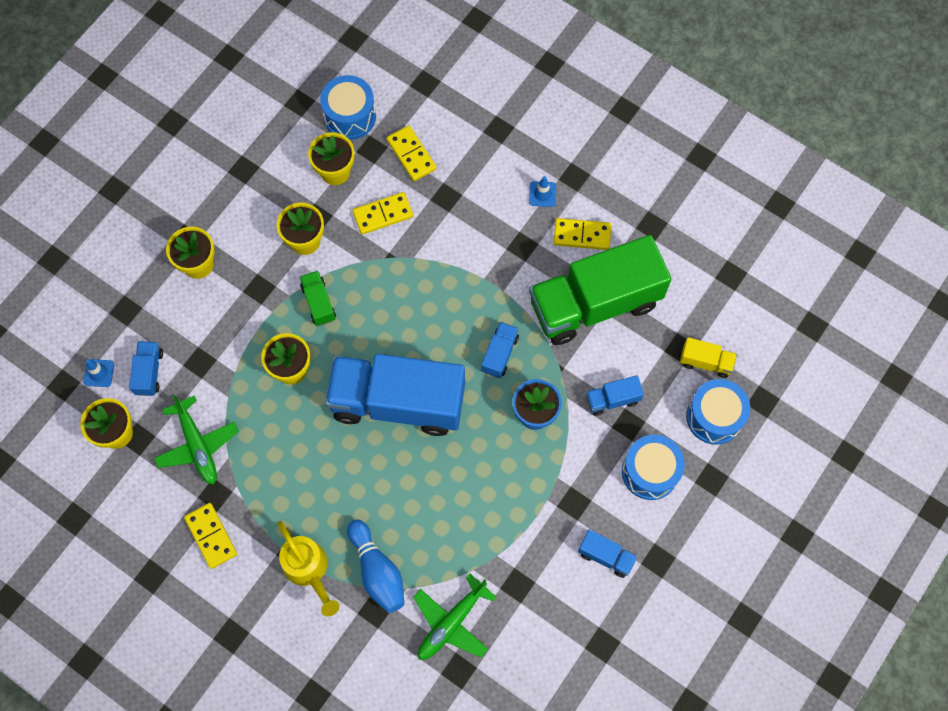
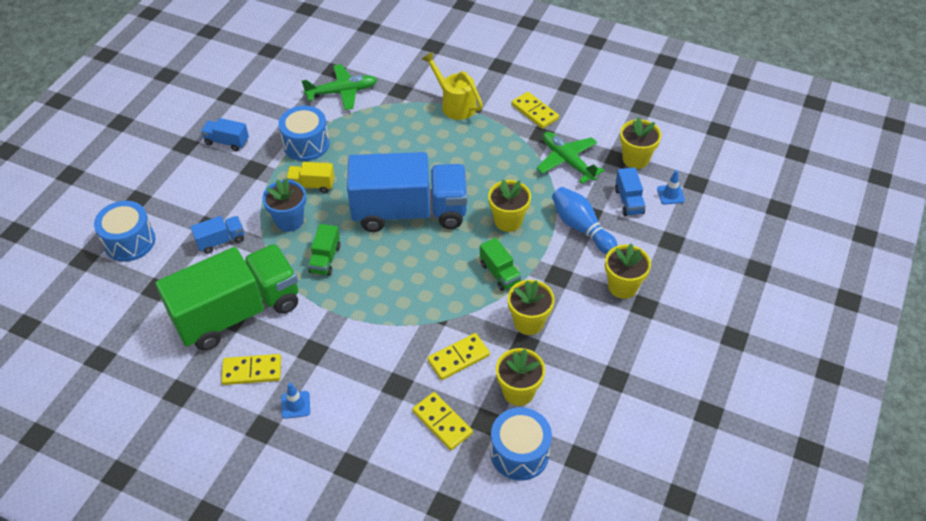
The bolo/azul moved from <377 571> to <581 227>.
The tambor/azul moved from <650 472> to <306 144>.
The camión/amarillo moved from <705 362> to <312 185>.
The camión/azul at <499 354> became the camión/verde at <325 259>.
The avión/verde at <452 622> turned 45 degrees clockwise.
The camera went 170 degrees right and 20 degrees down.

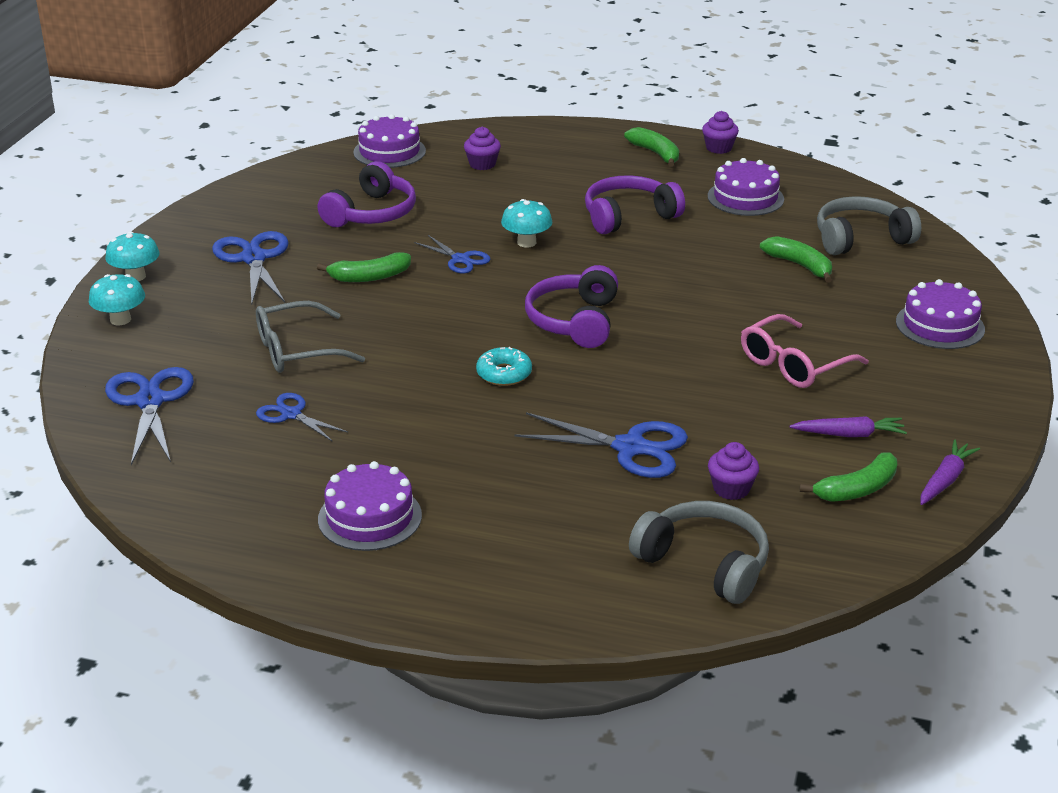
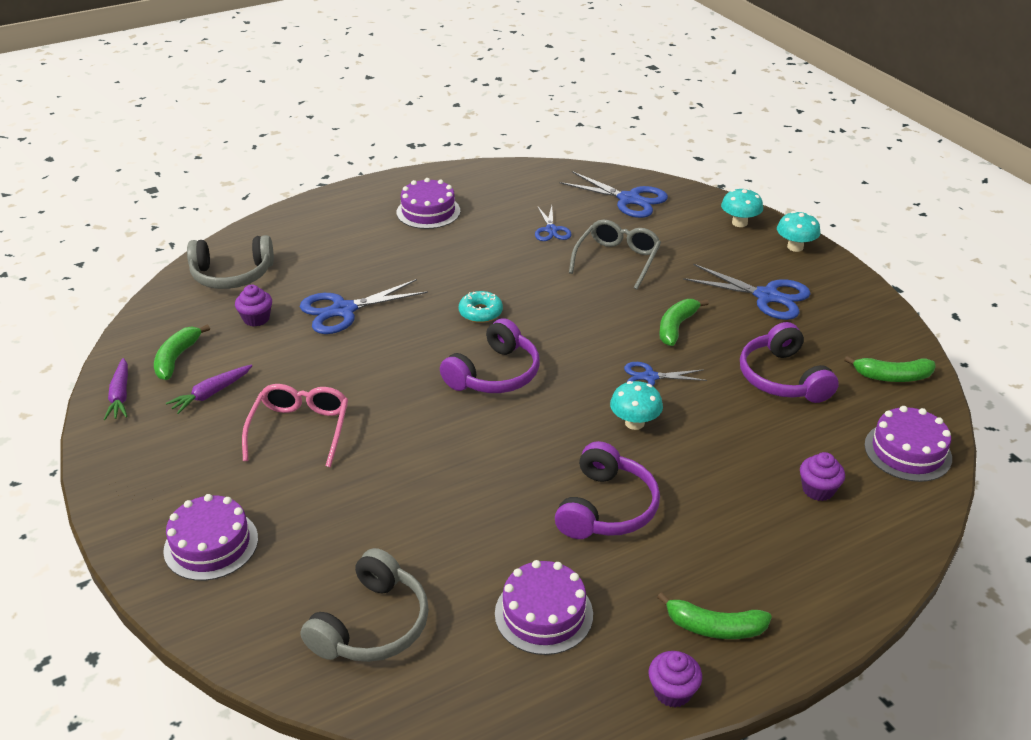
The plátano/verde moved from <800 265> to <892 377>.
The tijeras/azul at <291 414> turned 90 degrees clockwise.
The auriculares/morado at <574 321> turned 75 degrees clockwise.
The camera went 135 degrees right and 5 degrees up.

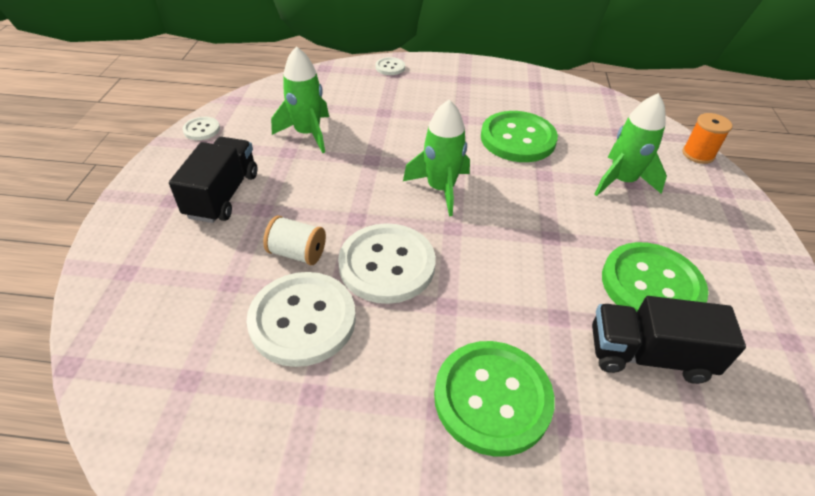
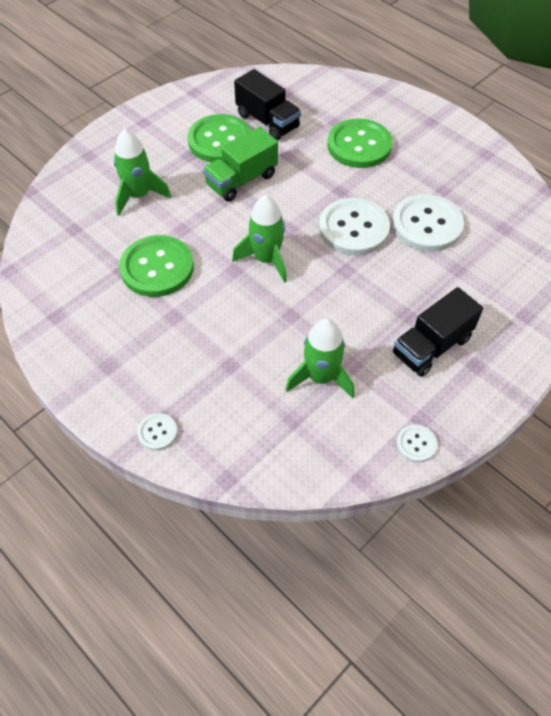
The carrete/blanco at <297 253> disappeared.
The carrete/naranja at <698 154> disappeared.
The camión/verde at <241 180> appeared.
The camera went 140 degrees left and 10 degrees up.

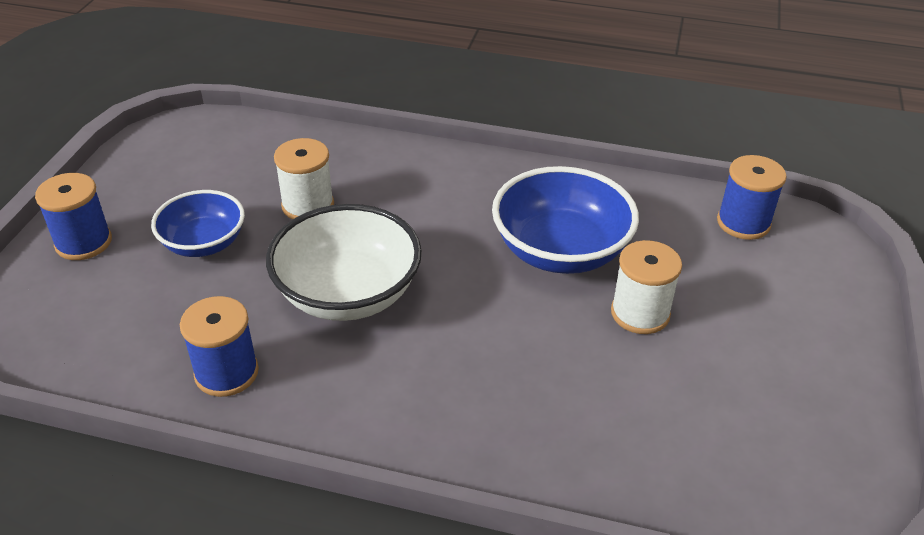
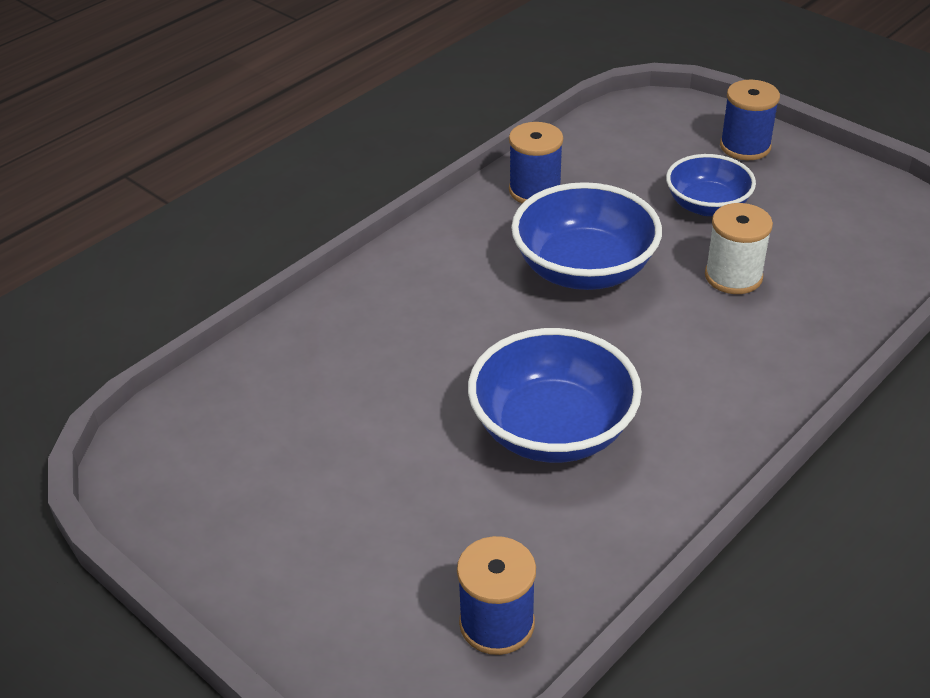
The carrete/blanco at <640 313> disappeared.
The cuenco/blanco at <348 293> became the cuenco/azul at <584 269>.
The camera went 120 degrees right and 0 degrees up.

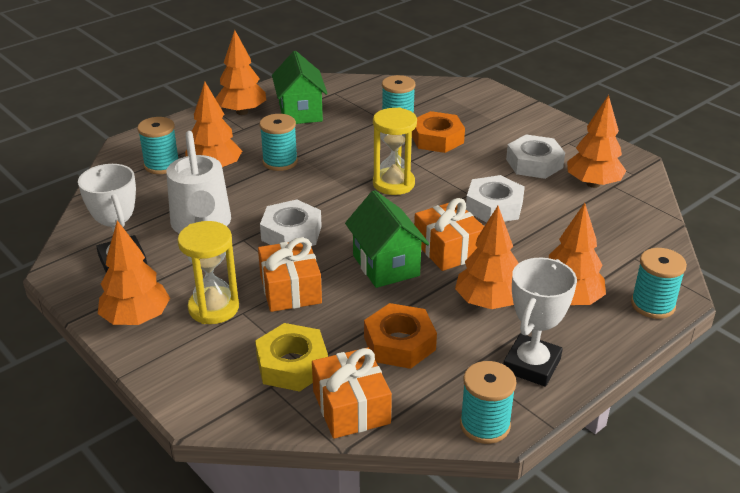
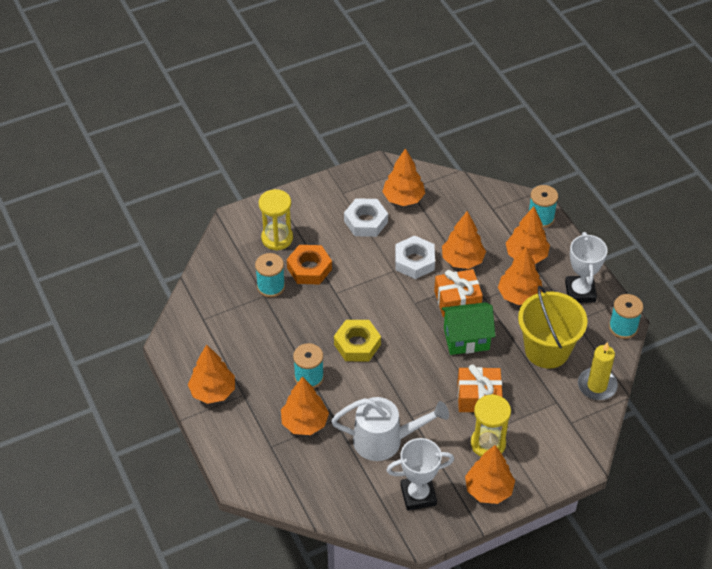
The carrete/turquesa at <162 165> disappeared.
The tuerca/blanco at <291 233> disappeared.
The casa/verde at <300 112> disappeared.
The árbol/naranja at <462 260> appeared.
The tuerca/amarillo moved from <292 365> to <357 344>.
The reloj de arena/amarillo moved from <393 184> to <277 238>.
The regalo/naranja at <351 407> was replaced by the vela/amarillo at <597 385>.
The tuerca/naranja at <399 343> was replaced by the balde/amarillo at <547 350>.
The trofeo/blanco at <531 365> turned 45 degrees clockwise.
The camera went 75 degrees left and 15 degrees up.

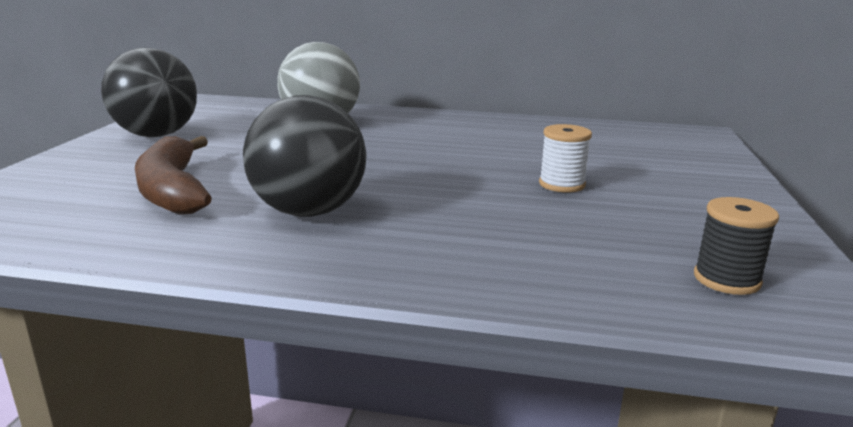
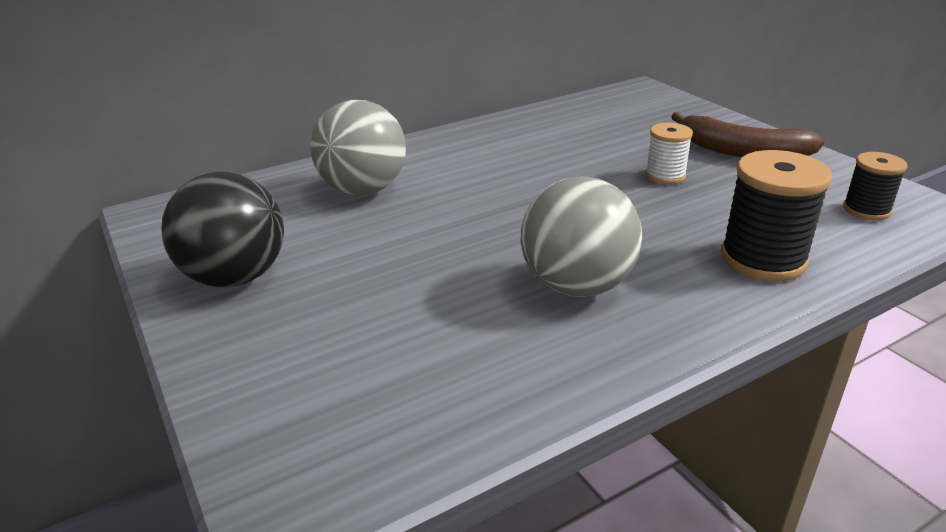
The carrete/negro at <763 259> appeared.
The plátano/marrón moved from <172 190> to <741 152>.
The pelota/negro at <308 212> became the pelota/gris at <577 286>.
The camera went 40 degrees left and 10 degrees up.

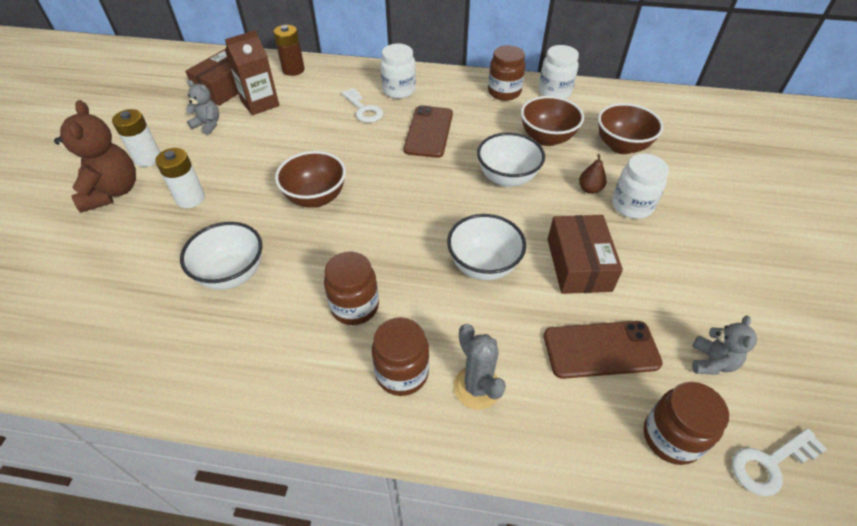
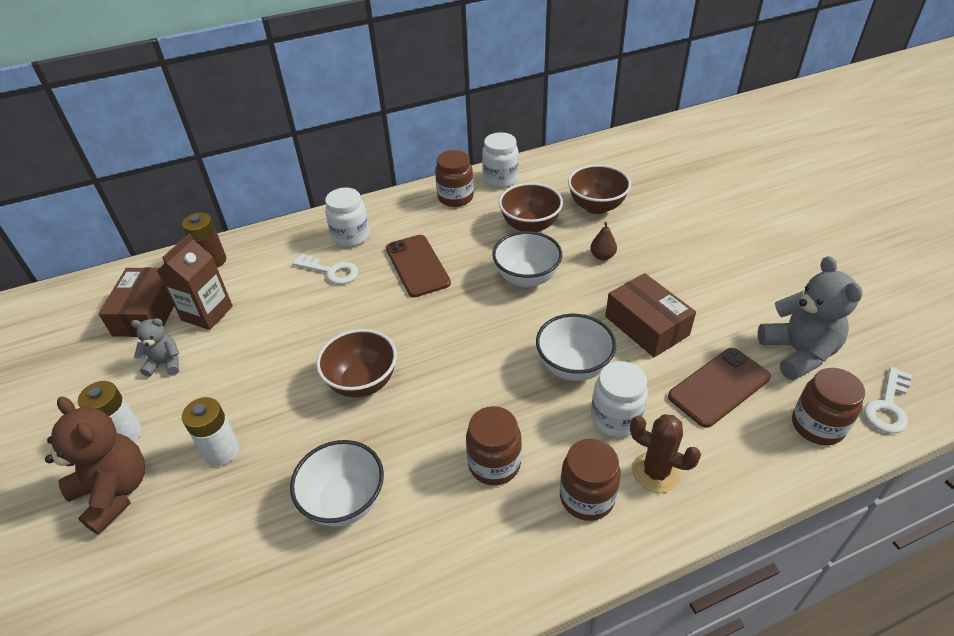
The tarro/blanco moved from <632 206> to <615 418>.
The cactus/gris at <477 387> became the cactus/marrón at <655 472>.
The osito/gris at <711 362> changed to 1.81 times the size.
The camera went 30 degrees left and 5 degrees down.

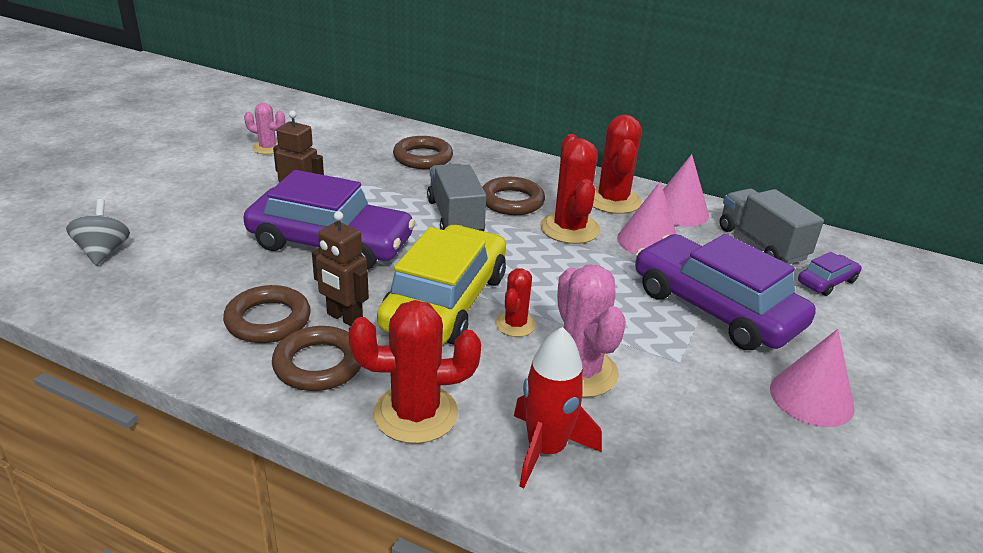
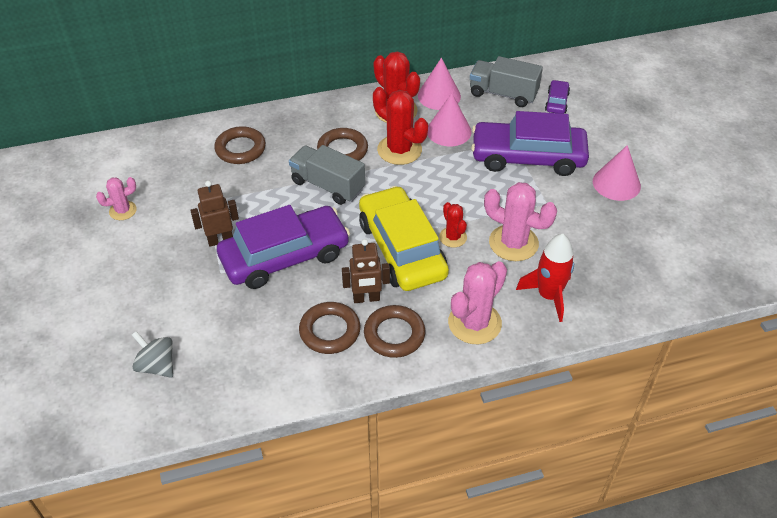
The cactus/rojo at <415 414> became the cactus/rosa at <474 323>.
The camera went 40 degrees left and 15 degrees up.

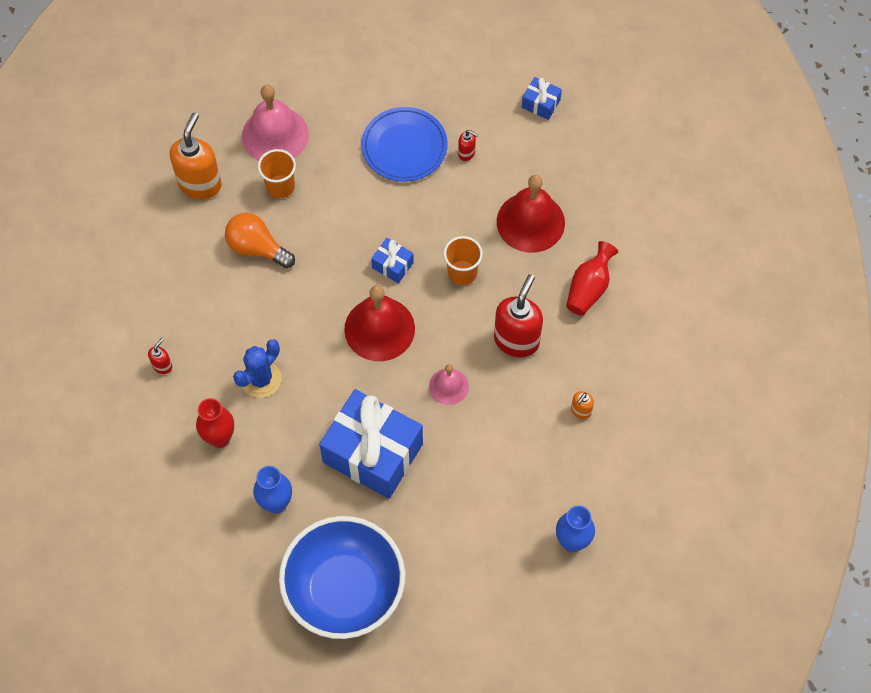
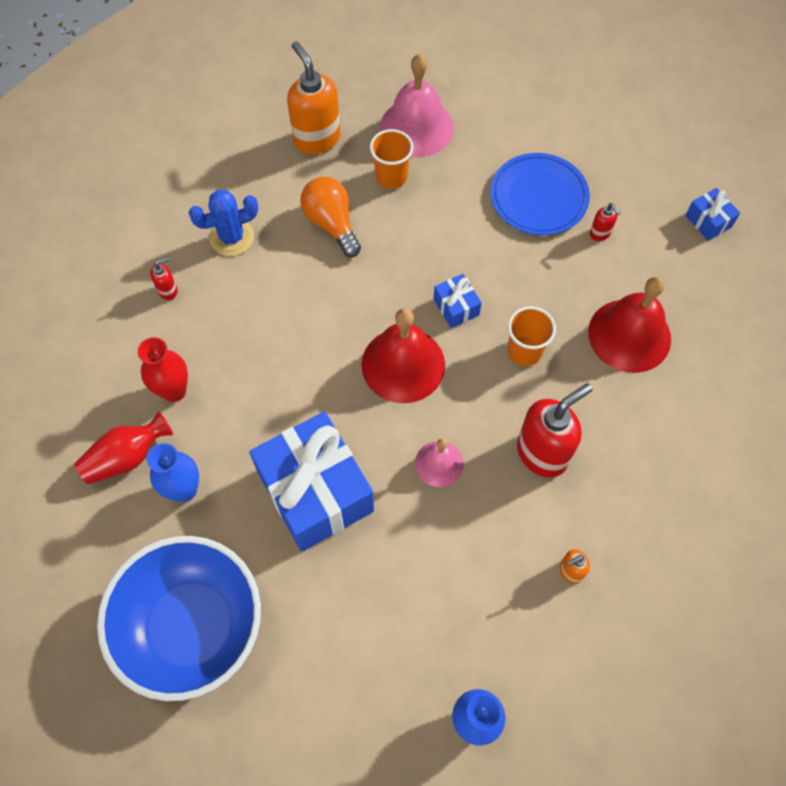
The cactus/azul moved from <261 379> to <232 237>.
The florero/rojo moved from <589 288> to <127 457>.
The dispensador de jabón/naranja at <200 184> turned 75 degrees counterclockwise.
The camera went 30 degrees right and 0 degrees up.

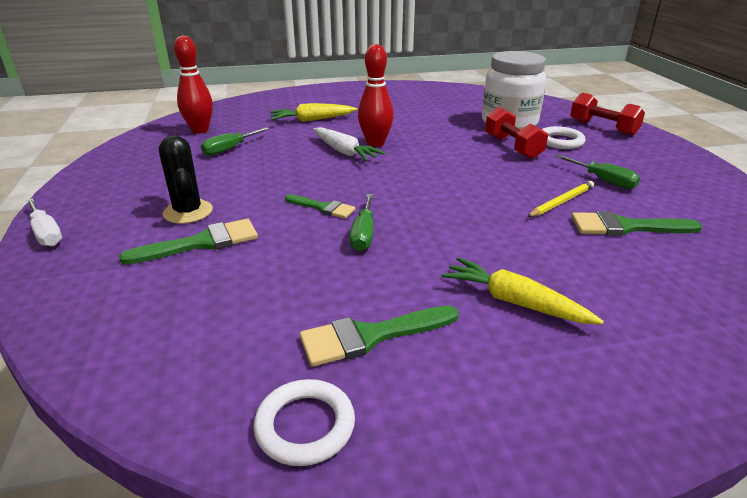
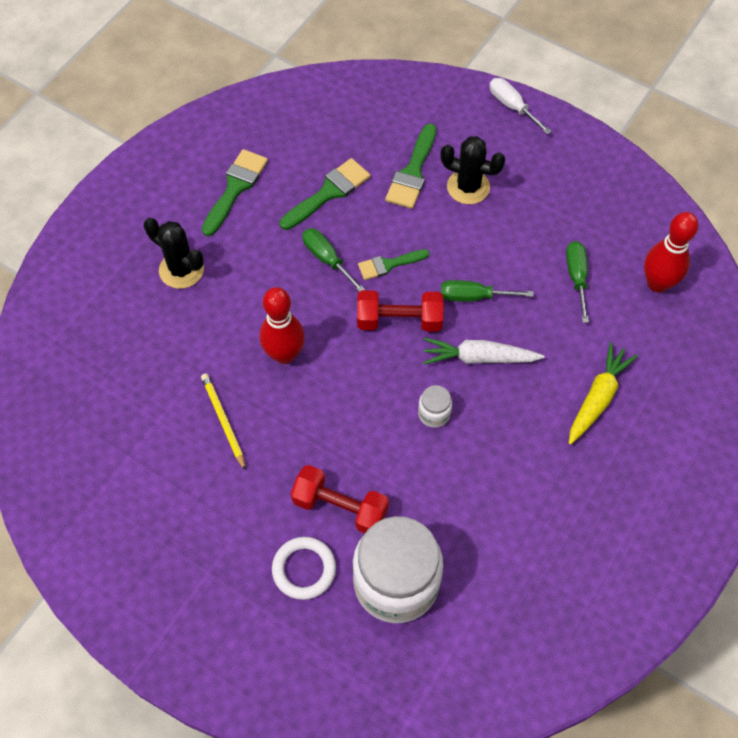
The anillo/blanco at <305 426> disappeared.
The tarro/blanco at <434 413> appeared.
The bolo/rojo moved from <375 143> to <284 354>.
The destornillador/verde moved from <603 181> to <473 296>.
The mancuerna/rojo moved from <602 128> to <399 320>.
The pincel/verde moved from <625 227> to <329 192>.
The zanahoria/amarillo at <514 302> was replaced by the cactus/negro at <181 270>.
The destornillador/blanco at <46 234> turned 45 degrees clockwise.
The lápiz/amarillo at <561 202> turned 150 degrees clockwise.
The camera went 135 degrees right and 30 degrees up.

